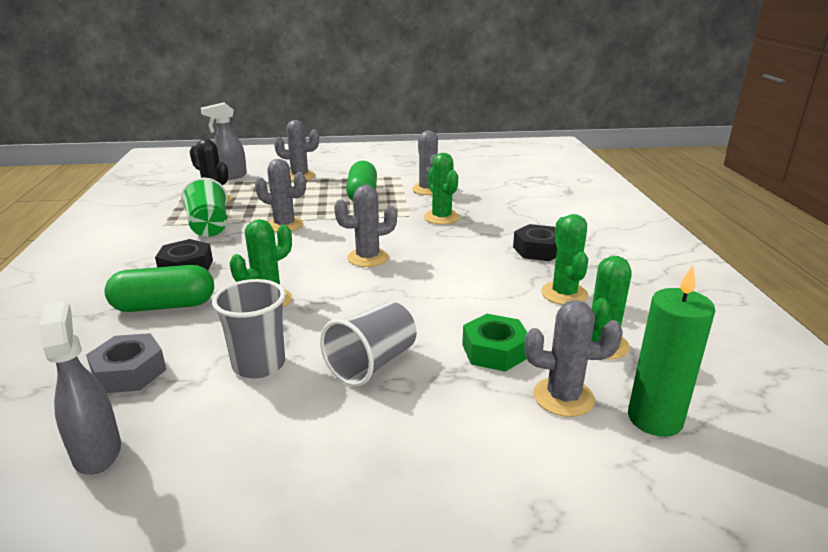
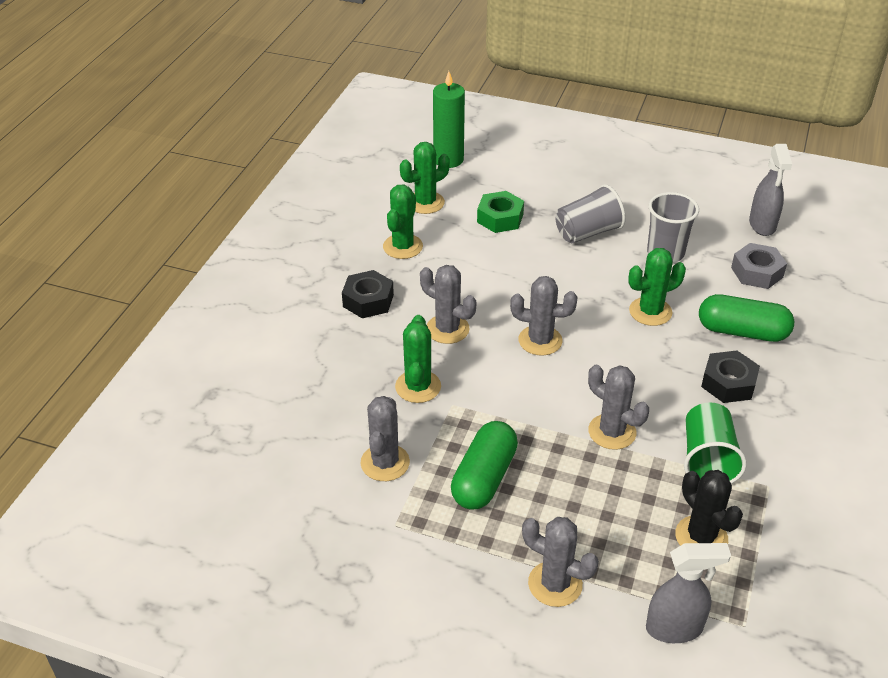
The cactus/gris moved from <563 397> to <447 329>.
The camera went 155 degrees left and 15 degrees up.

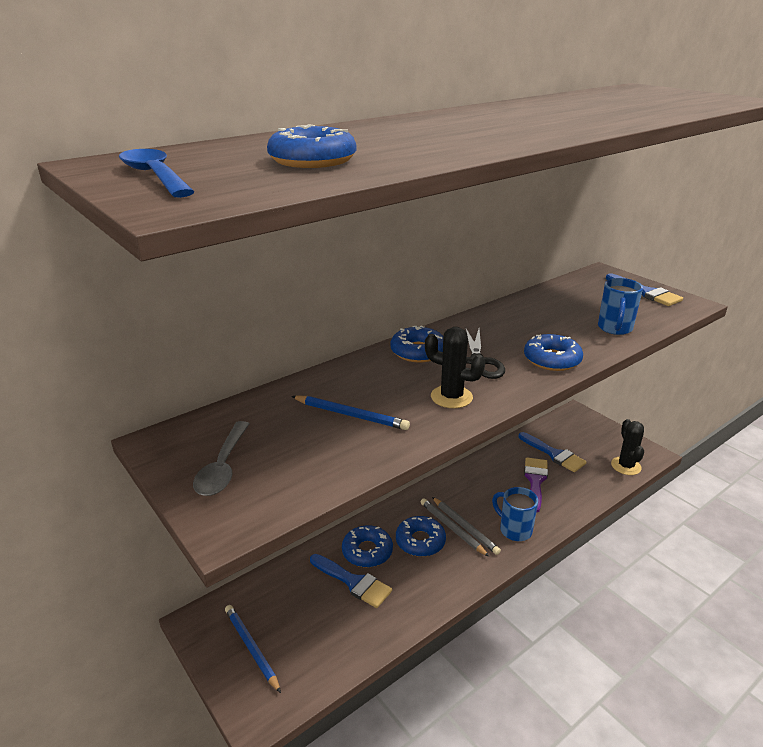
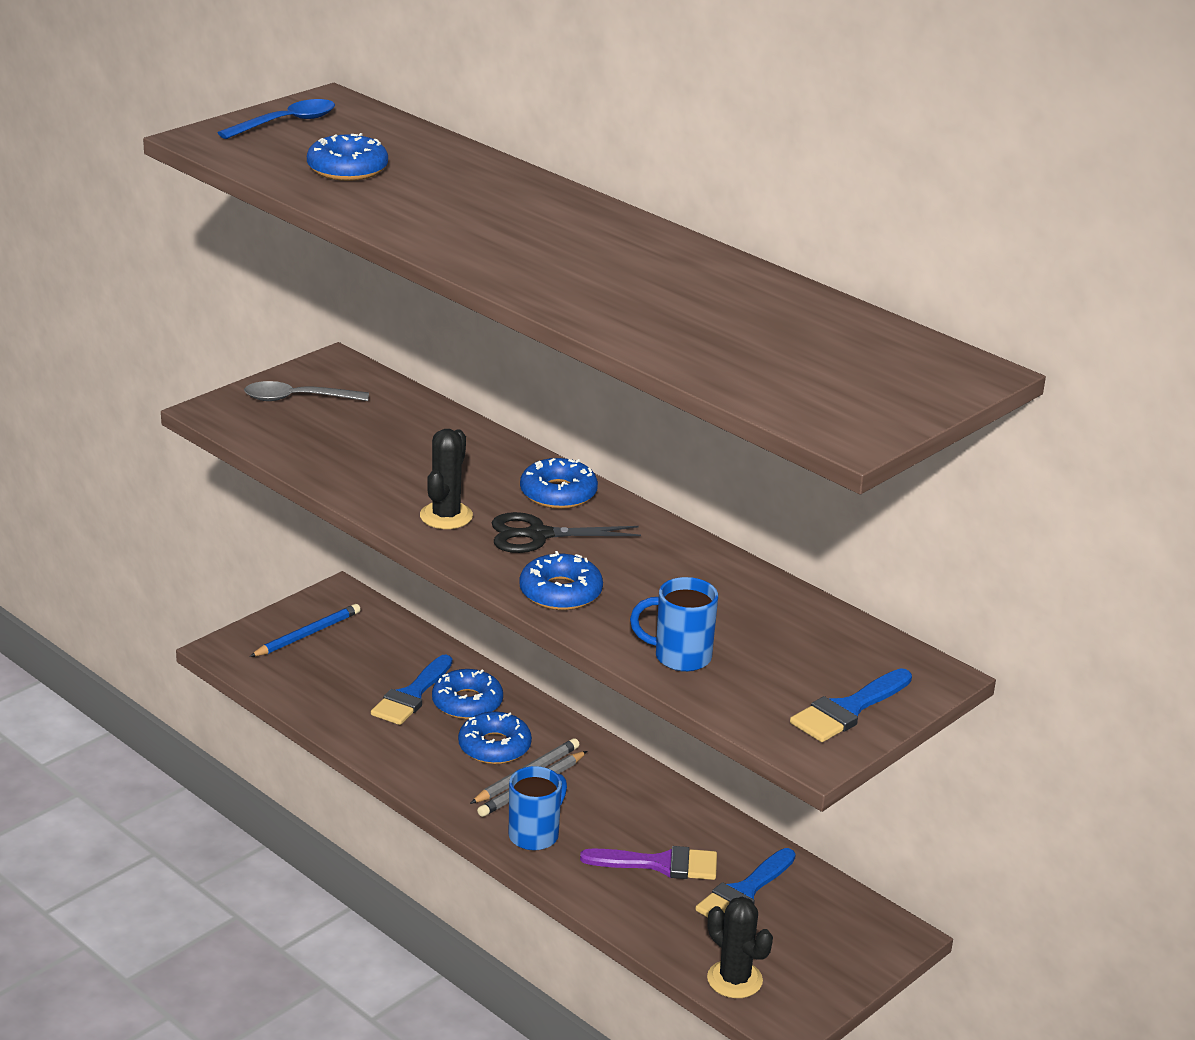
The lápiz/azul at <351 415> disappeared.
The cactus/negro at <626 466> turned 60 degrees clockwise.
The camera went 80 degrees right and 0 degrees up.

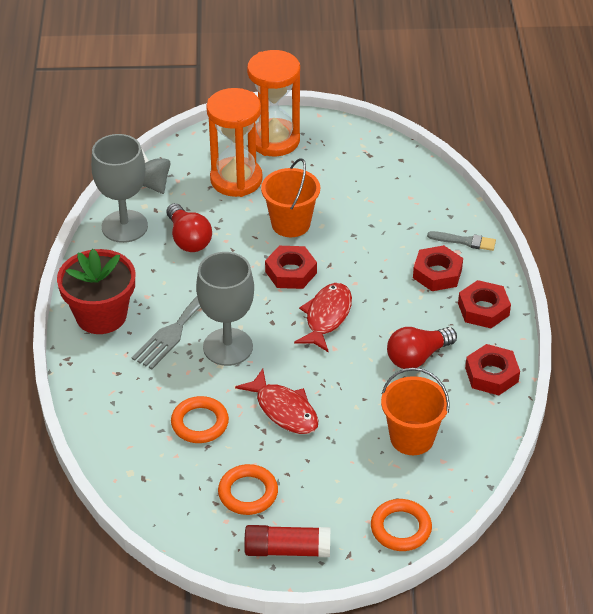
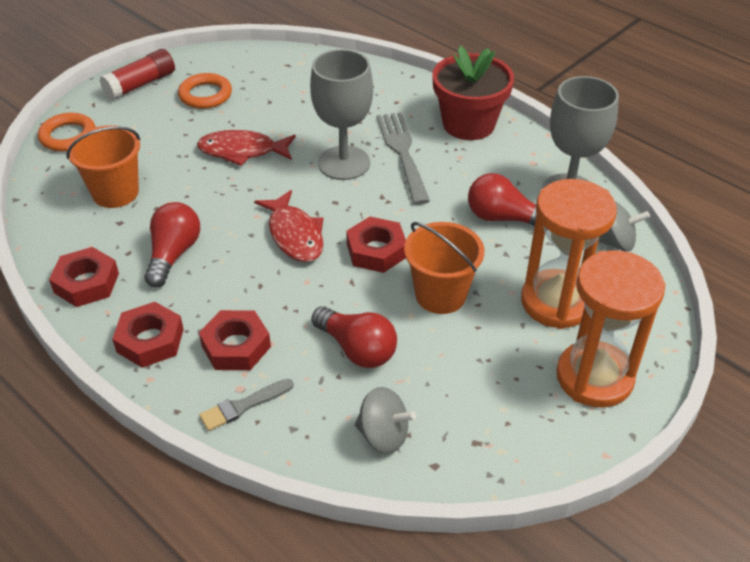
The anillo/naranja at <200 423> disappeared.
The bombilla/rojo at <357 349> appeared.
The peonza/gris at <383 435> appeared.
The camera went 135 degrees right and 0 degrees up.

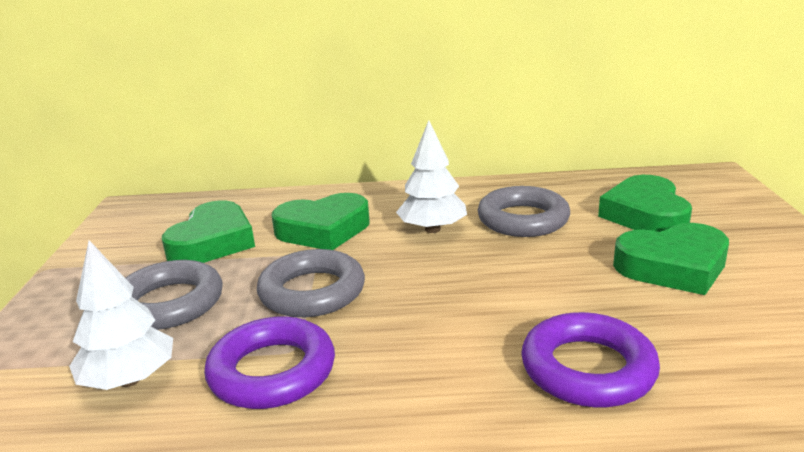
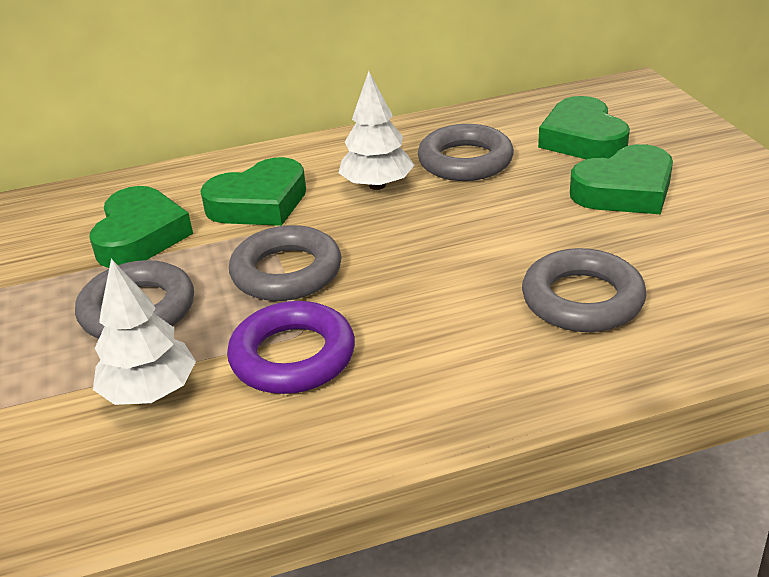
The anillo/morado at <588 369> became the anillo/gris at <582 299>.
The camera went 15 degrees left and 10 degrees up.

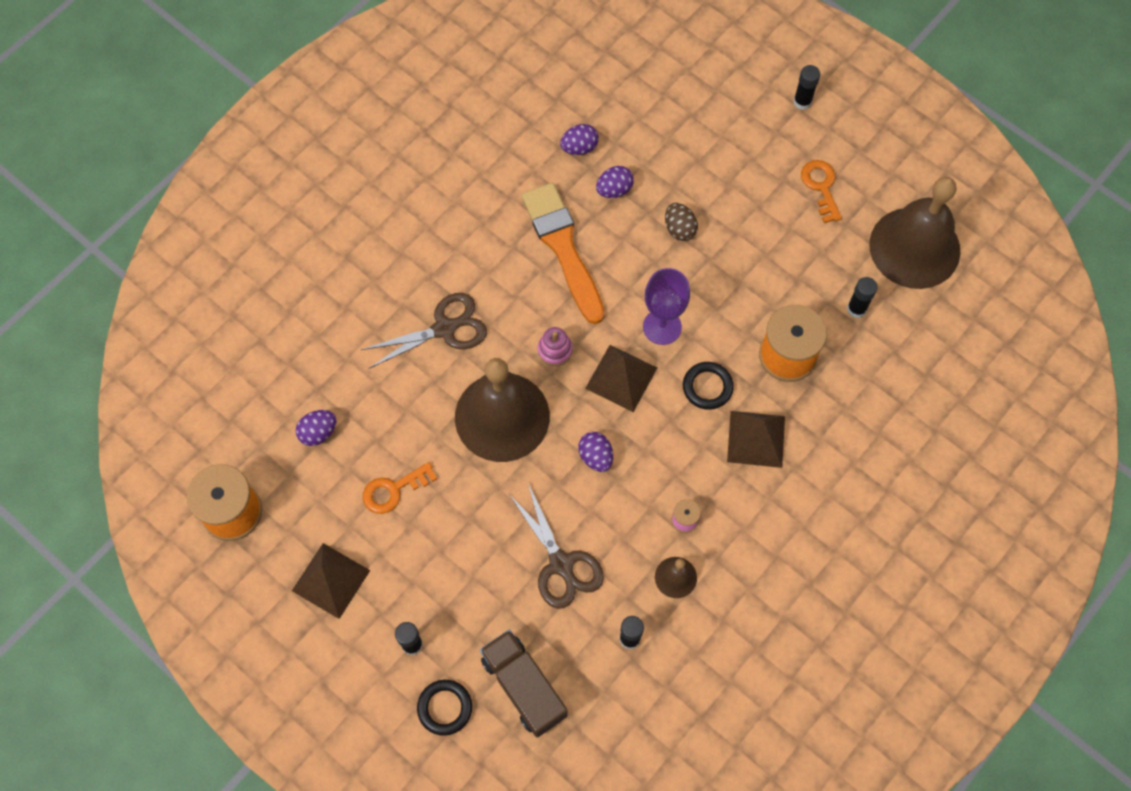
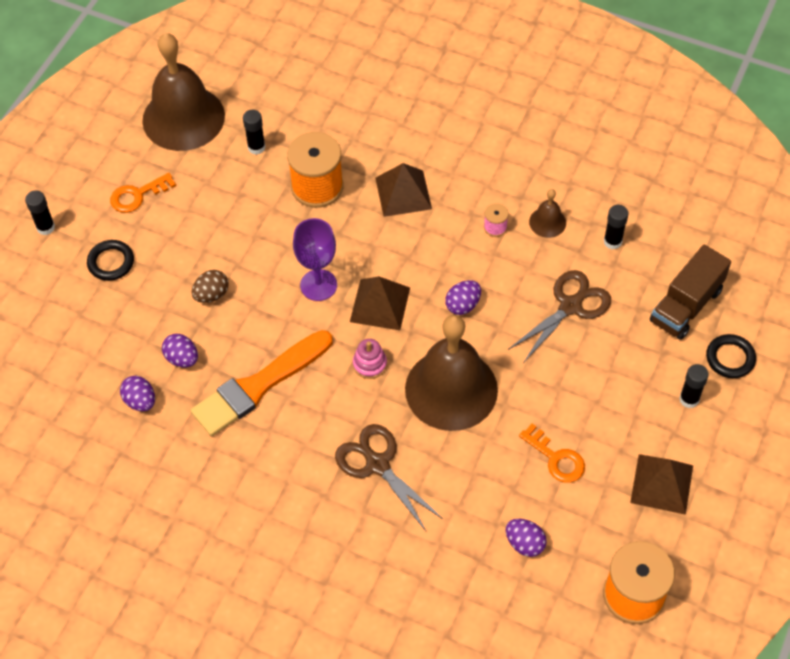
The anillo/negro moved from <707 387> to <111 262>.
The camera went 105 degrees left and 10 degrees down.

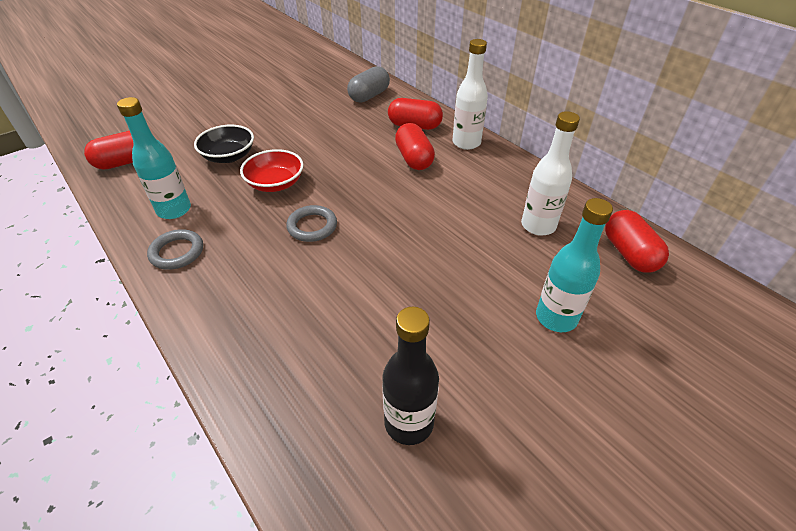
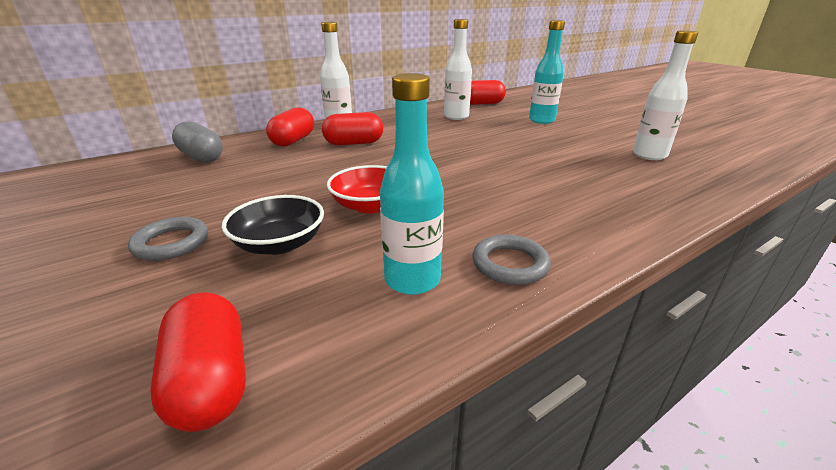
The anillo/gris moved from <312 226> to <171 243>.
The botella/negro at <409 423> became the botella/blanco at <649 155>.
The camera went 85 degrees left and 15 degrees down.

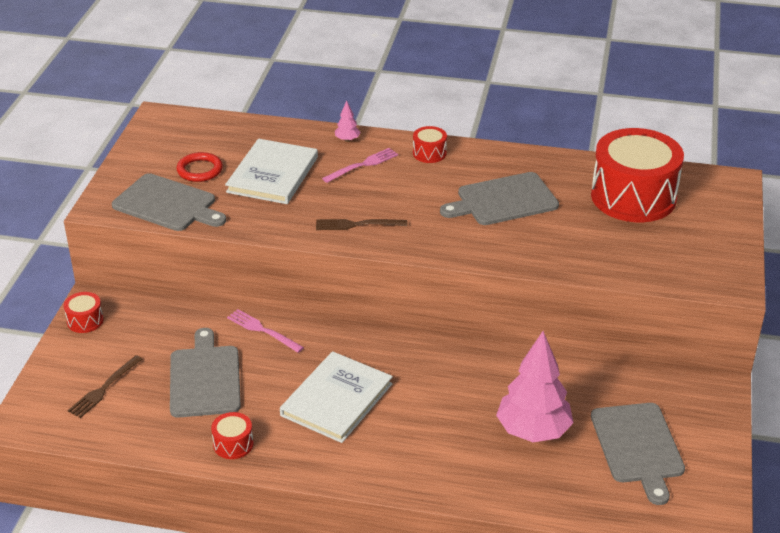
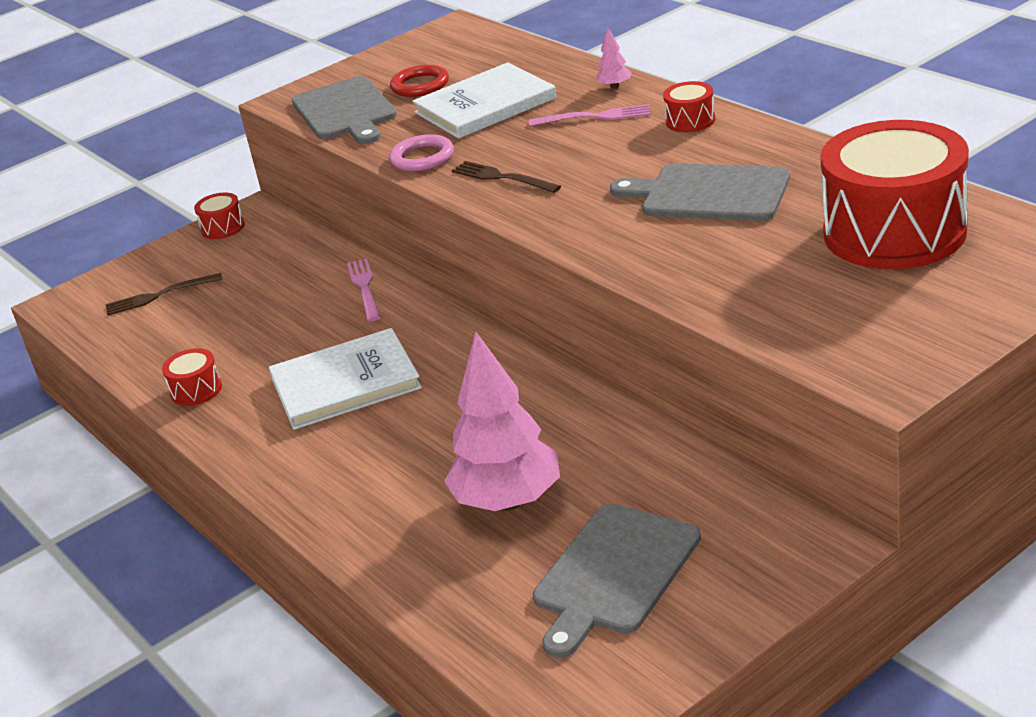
The tabla de cortar/gris at <205 378> disappeared.
The anillo/rosa at <422 157> appeared.
The camera went 45 degrees right and 5 degrees down.

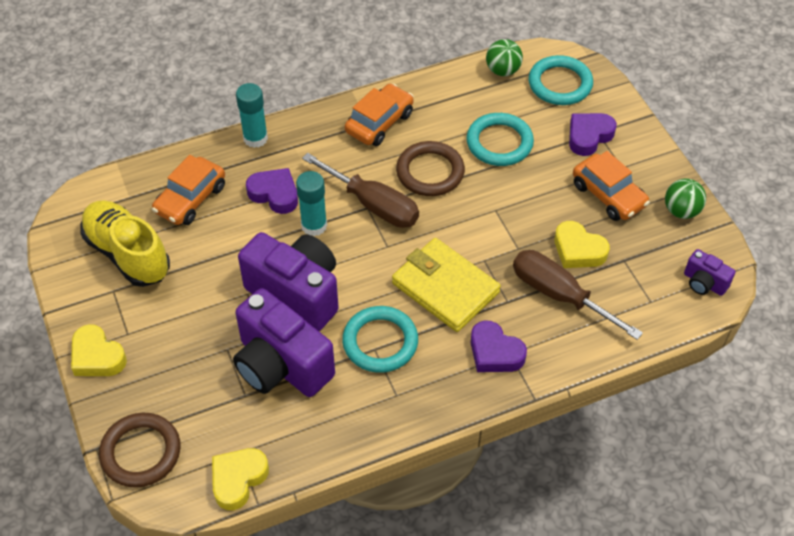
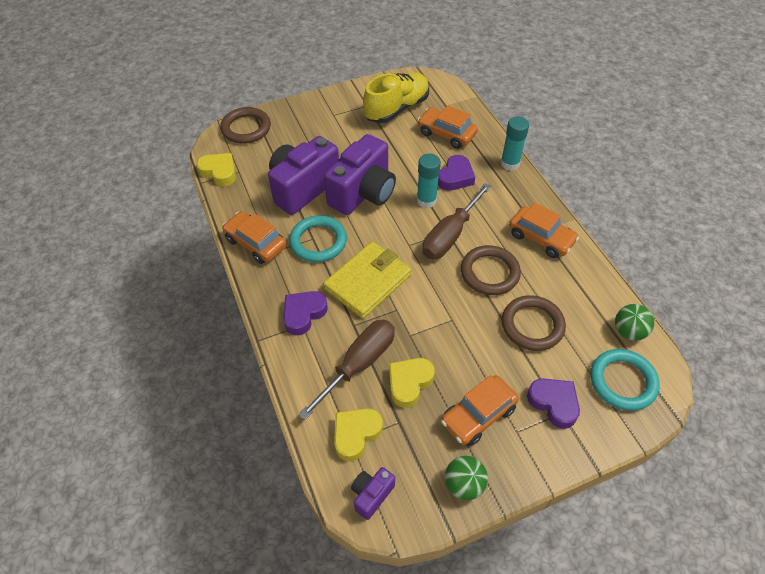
The coche/naranja at <256 243> appeared.
The corazón/amarillo moved from <97 356> to <356 434>.
The anillo/turquesa at <499 143> became the anillo/marrón at <532 325>.
The camera went 90 degrees right and 0 degrees up.

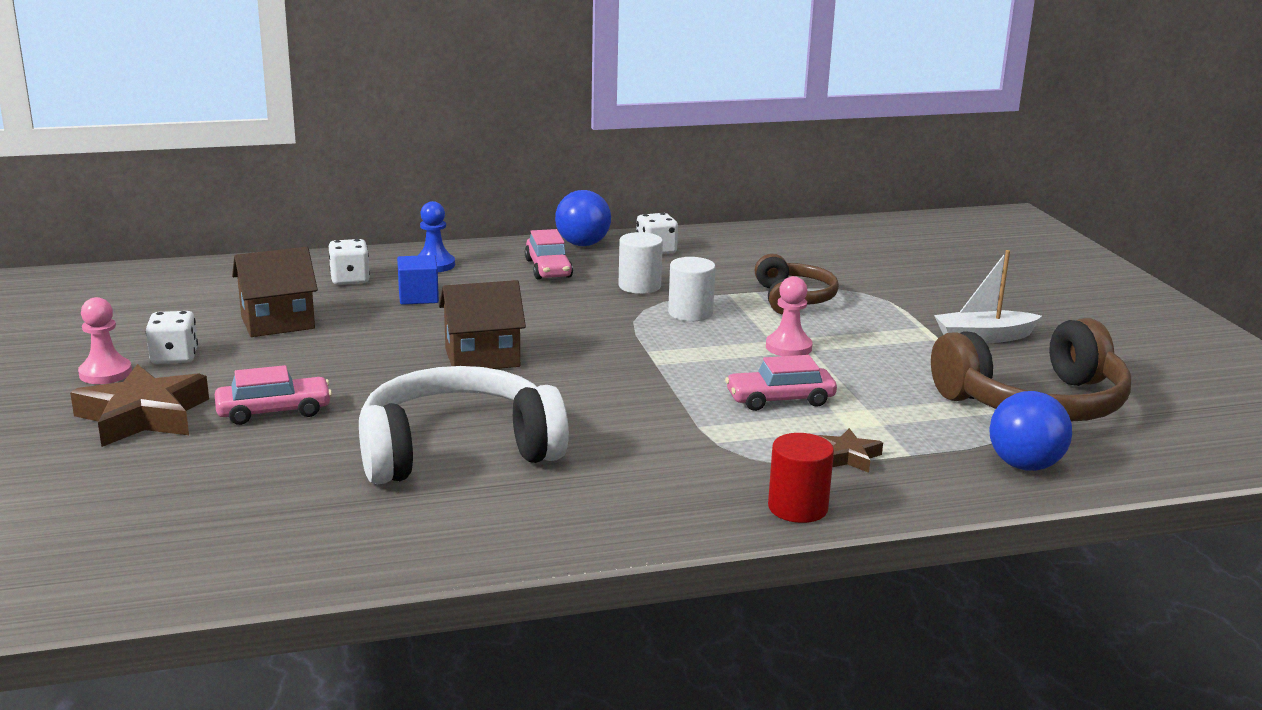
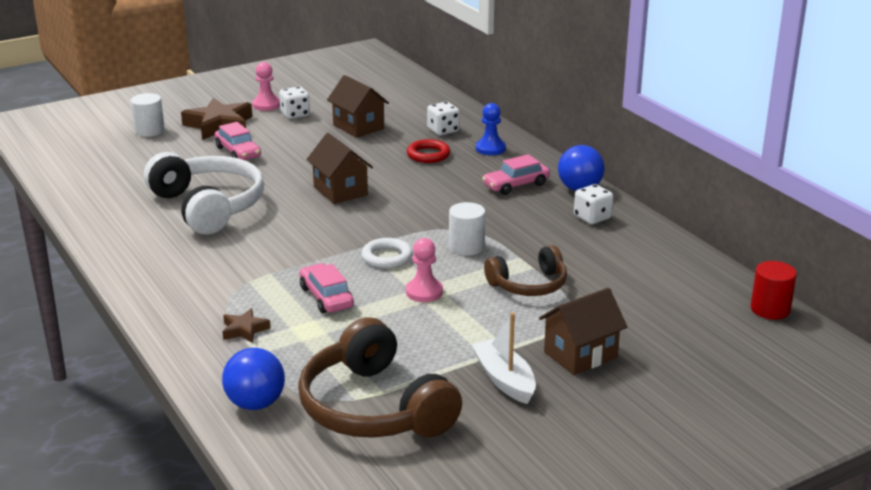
The anillo/blanco at <387 257> appeared.
The casa/marrón at <580 355> appeared.
The cilindro/blanco moved from <639 286> to <149 131>.
The cilindro/rojo moved from <797 508> to <770 309>.
The cubo/azul at <418 297> was replaced by the anillo/rojo at <428 155>.
The camera went 75 degrees right and 5 degrees up.

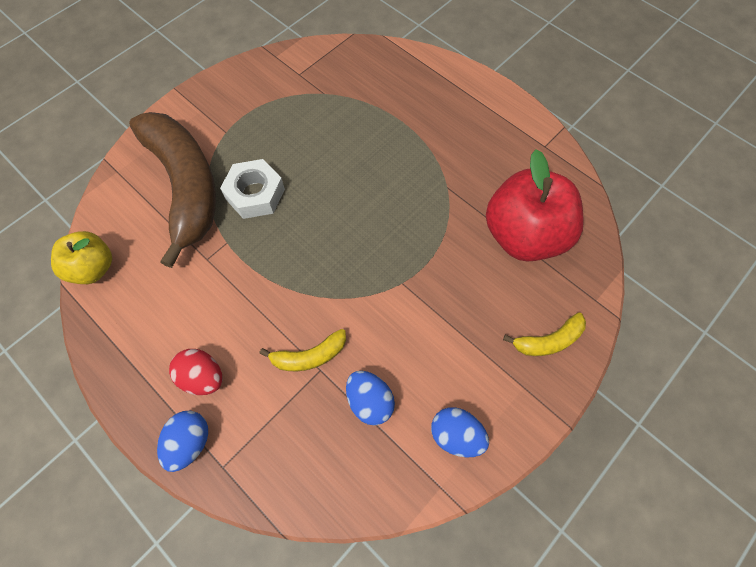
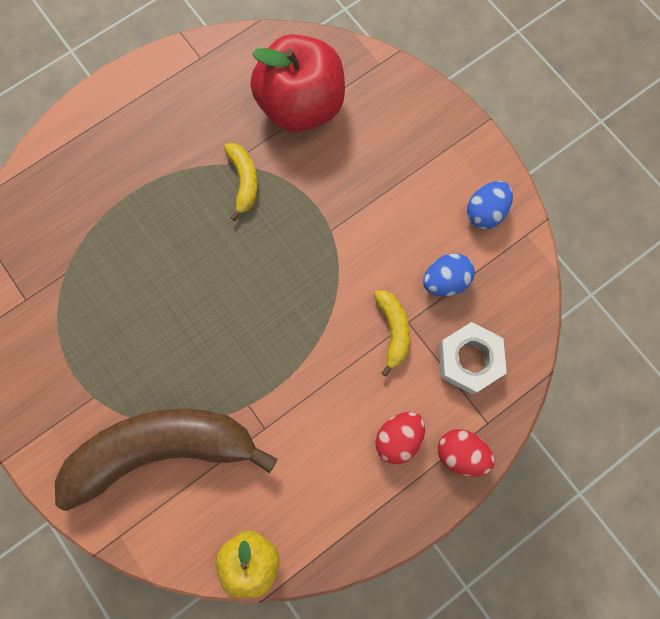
The tuerca/blanco moved from <255 194> to <469 360>.
The plátano/amarillo moved from <548 341> to <244 181>.
The huevo/azul at <190 442> became the huevo/rojo at <461 453>.
The camera went 80 degrees left and 10 degrees up.

